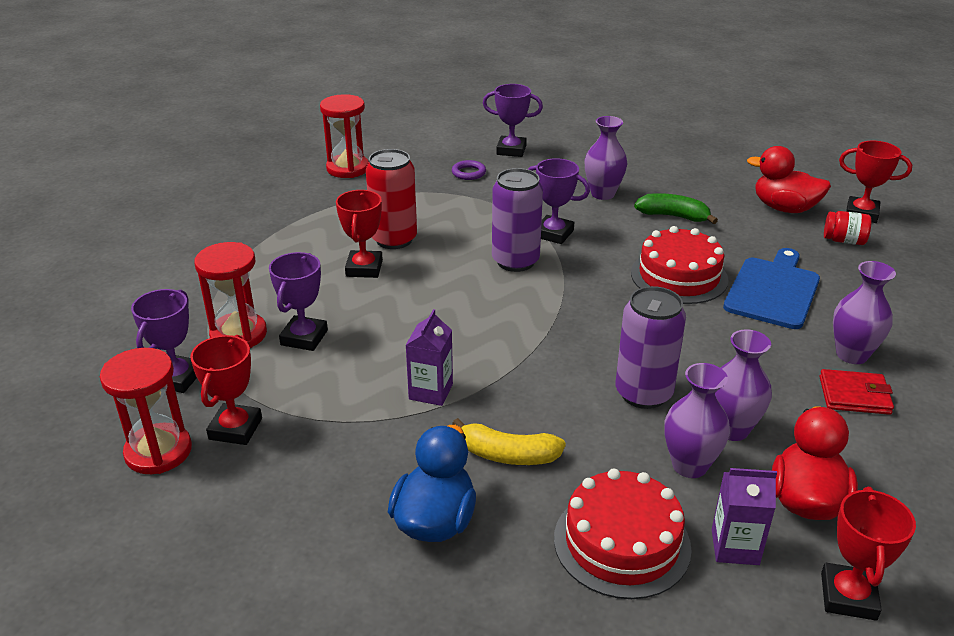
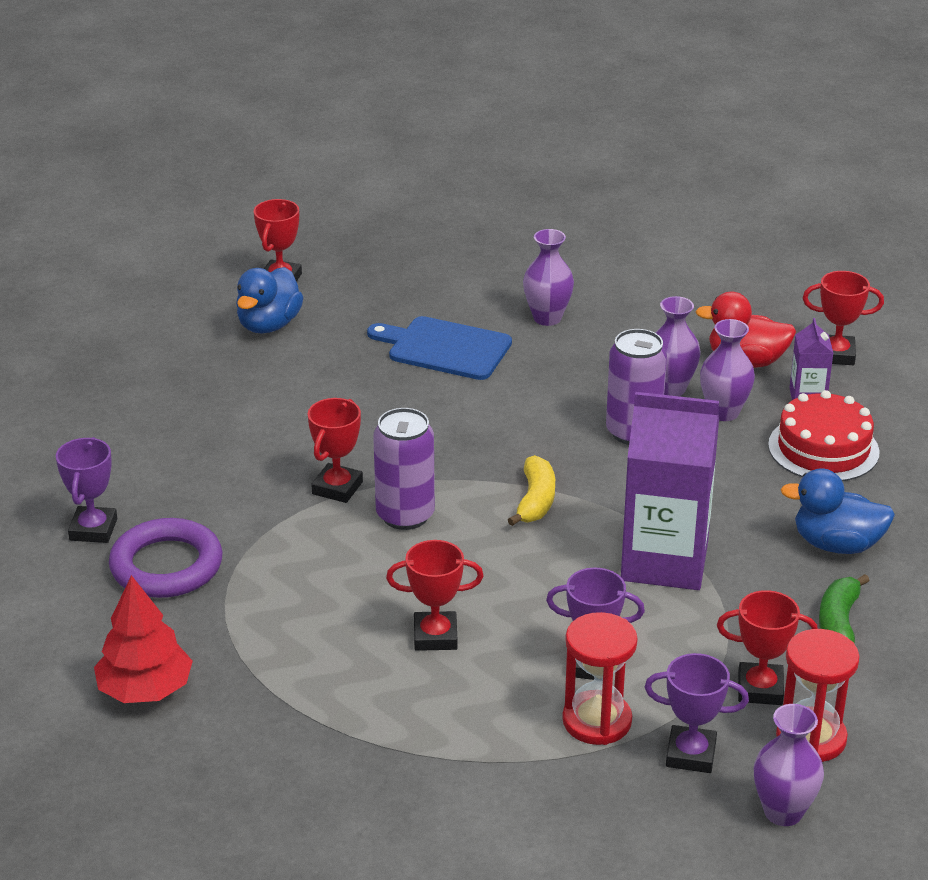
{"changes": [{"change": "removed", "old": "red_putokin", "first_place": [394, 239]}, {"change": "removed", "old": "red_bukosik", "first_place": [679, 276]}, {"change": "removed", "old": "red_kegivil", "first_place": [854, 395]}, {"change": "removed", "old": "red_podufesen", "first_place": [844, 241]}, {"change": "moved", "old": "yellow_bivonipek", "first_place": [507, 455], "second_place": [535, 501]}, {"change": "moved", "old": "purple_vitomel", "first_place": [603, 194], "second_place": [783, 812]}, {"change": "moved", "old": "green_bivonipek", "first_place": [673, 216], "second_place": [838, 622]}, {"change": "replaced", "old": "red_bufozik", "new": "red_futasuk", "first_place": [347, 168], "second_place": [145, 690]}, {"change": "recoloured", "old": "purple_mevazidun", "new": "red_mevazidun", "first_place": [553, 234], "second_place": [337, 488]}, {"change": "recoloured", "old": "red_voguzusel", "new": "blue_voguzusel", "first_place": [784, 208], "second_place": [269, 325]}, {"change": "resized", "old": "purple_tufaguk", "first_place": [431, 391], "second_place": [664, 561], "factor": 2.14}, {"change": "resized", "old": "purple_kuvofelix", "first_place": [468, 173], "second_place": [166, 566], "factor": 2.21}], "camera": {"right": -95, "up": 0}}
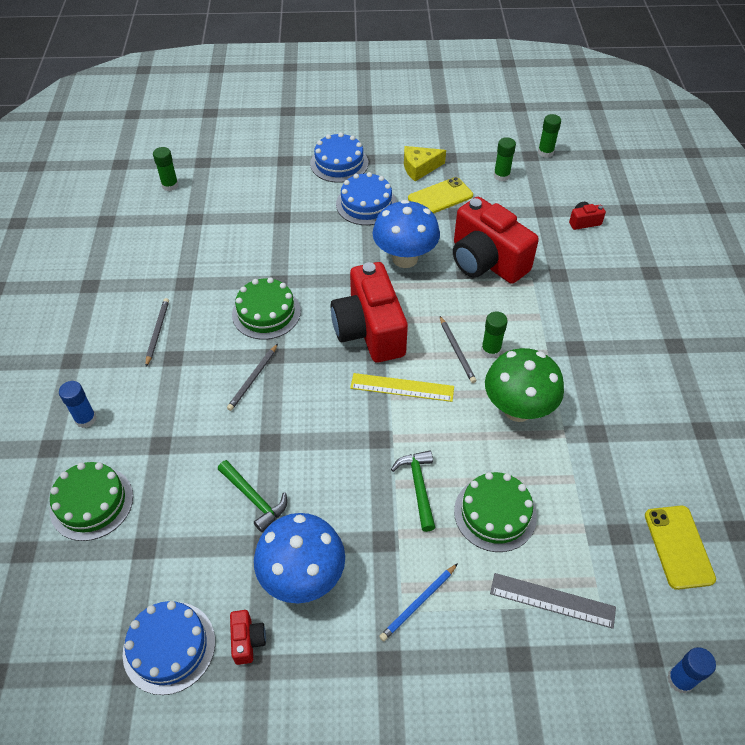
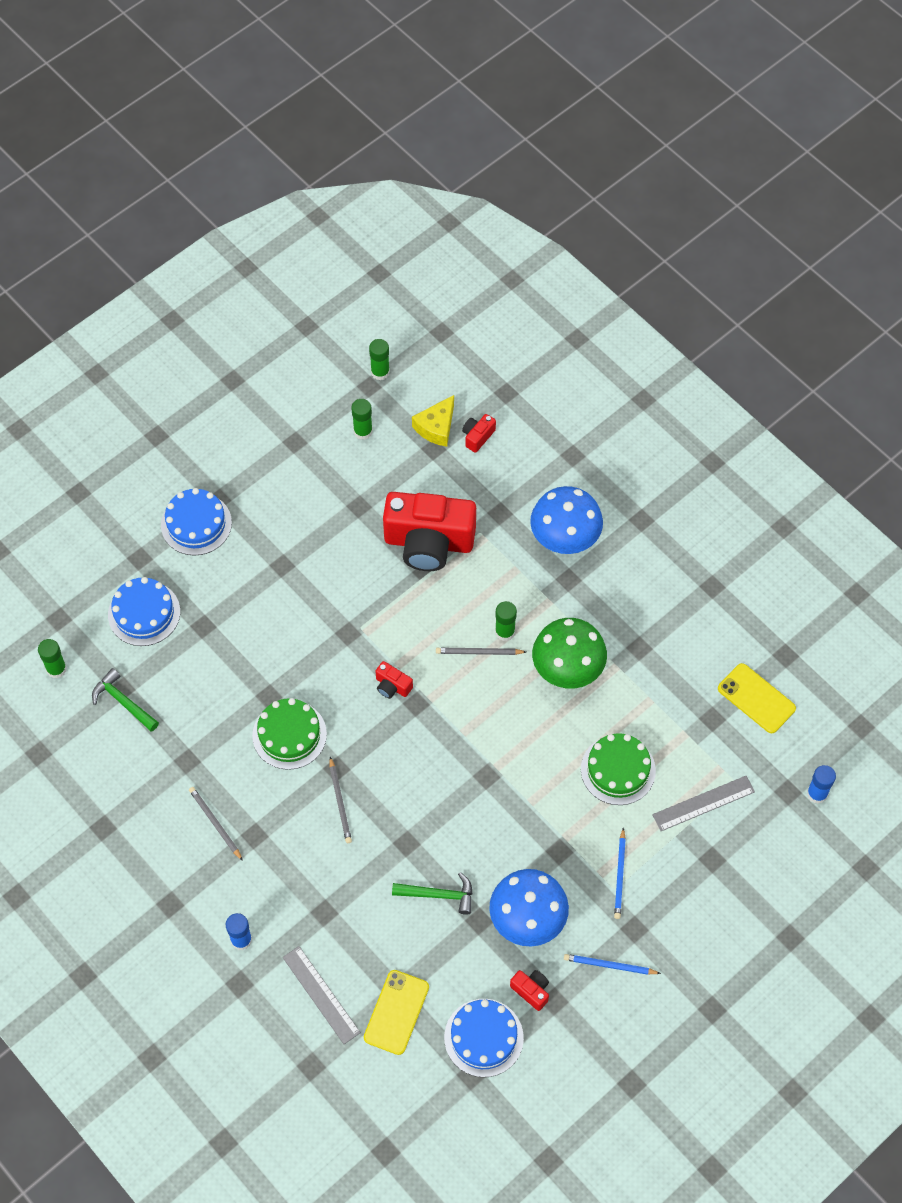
{"changes": [{"change": "removed", "old": "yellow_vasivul", "first_place": [402, 387]}, {"change": "added", "new": "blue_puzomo", "second_place": [609, 965]}, {"change": "moved", "old": "blue_bukosik", "first_place": [366, 204], "second_place": [144, 613]}, {"change": "moved", "old": "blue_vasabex", "first_place": [405, 258], "second_place": [564, 540]}, {"change": "moved", "old": "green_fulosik", "first_place": [418, 487], "second_place": [123, 702]}, {"change": "moved", "old": "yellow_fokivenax", "first_place": [419, 168], "second_place": [436, 427]}, {"change": "moved", "old": "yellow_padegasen", "first_place": [440, 197], "second_place": [396, 1012]}, {"change": "replaced", "old": "green_bukosik", "new": "grey_vasivul", "first_place": [91, 503], "second_place": [321, 994]}, {"change": "turned", "old": "grey_puzomo", "first_place": [457, 351], "second_place": [479, 652], "degrees": 150}, {"change": "resized", "old": "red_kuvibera", "first_place": [369, 330], "second_place": [392, 686], "factor": 0.4}], "camera": {"right": -40, "up": 10}}
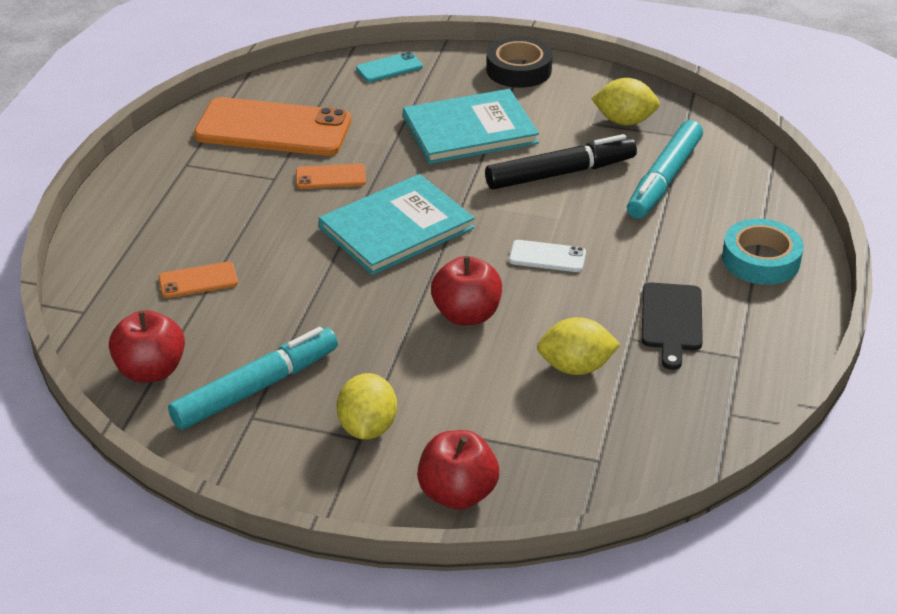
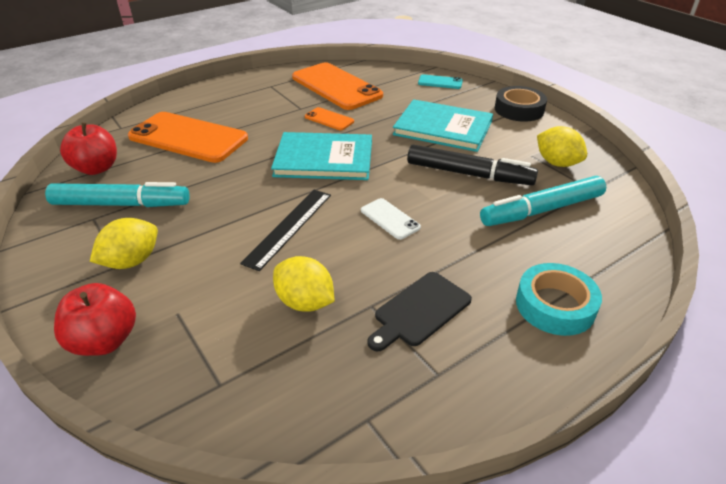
{"changes": [{"change": "replaced", "old": "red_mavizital", "new": "black_vasivul", "first_place": [466, 315], "second_place": [288, 227]}, {"change": "resized", "old": "orange_padegasen", "first_place": [198, 280], "second_place": [188, 138], "factor": 2.23}], "camera": {"right": 40, "up": 0}}
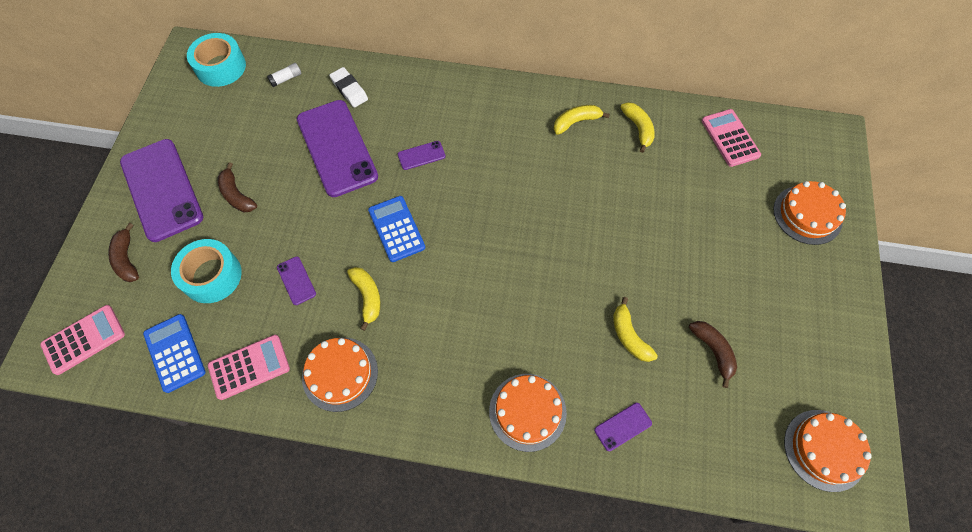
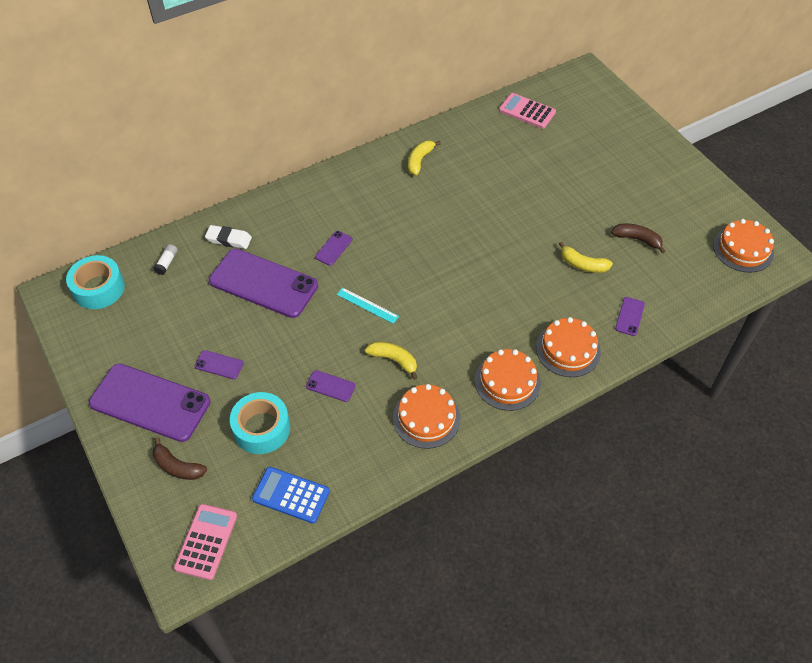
{"changes": [{"change": "removed", "old": "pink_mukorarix", "first_place": [249, 367]}, {"change": "removed", "old": "yellow_bivonipek", "first_place": [638, 128]}, {"change": "moved", "old": "orange_bukosik", "first_place": [807, 214], "second_place": [507, 381]}, {"change": "replaced", "old": "brown_bivonipek", "new": "purple_padegasen", "first_place": [237, 195], "second_place": [219, 365]}, {"change": "replaced", "old": "blue_mukorarix", "new": "turquoise_vasivul", "first_place": [396, 229], "second_place": [367, 305]}], "camera": {"right": -40, "up": -10}}
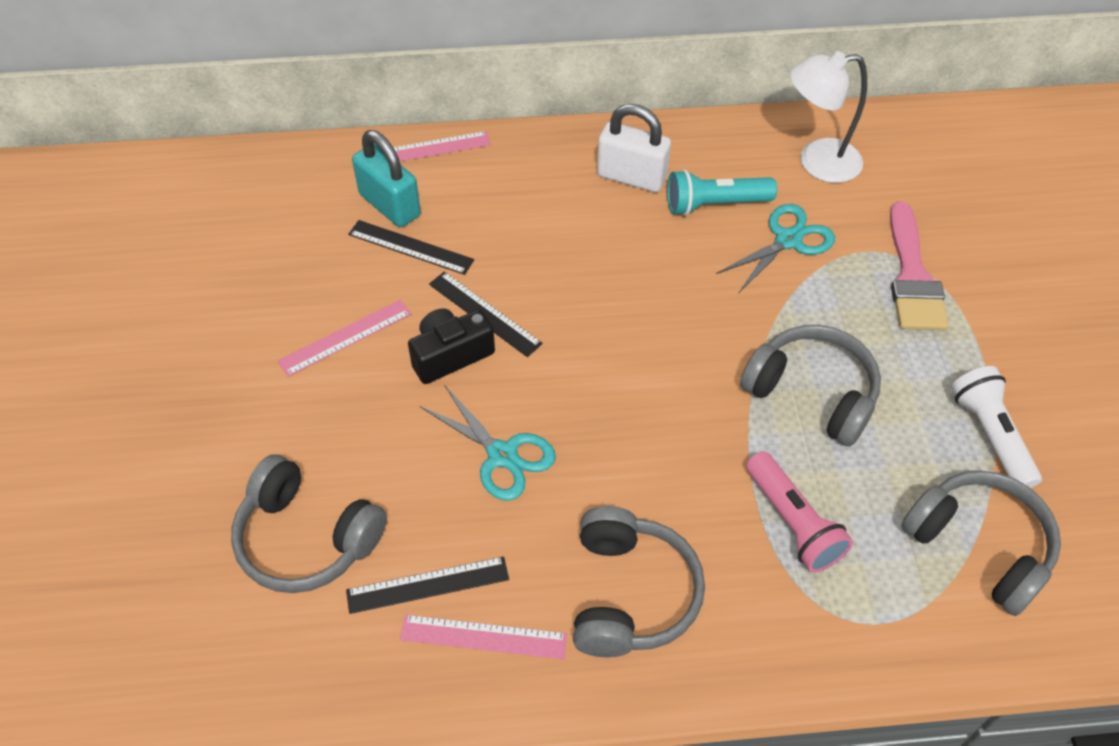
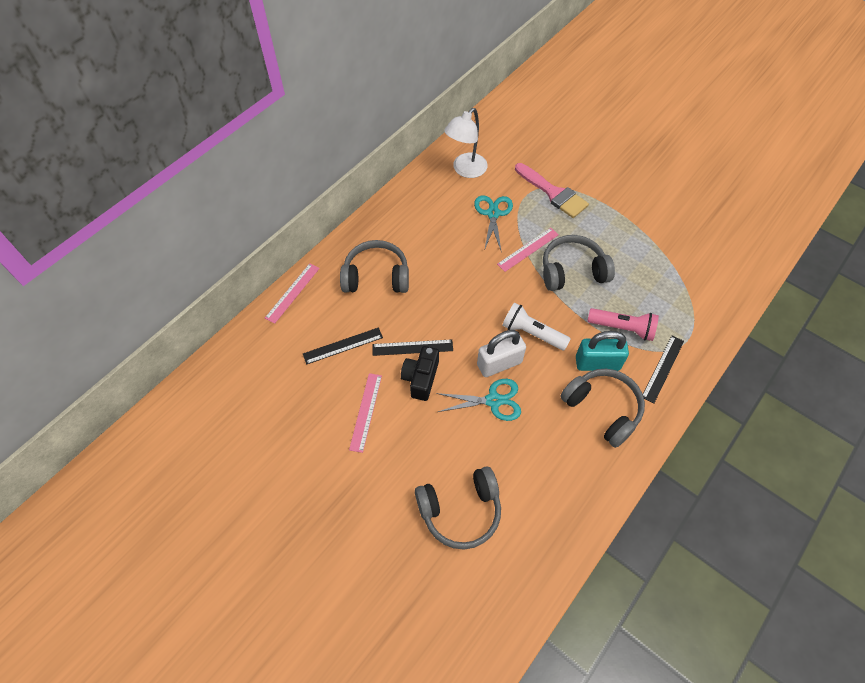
{"changes": [{"change": "removed", "old": "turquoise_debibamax", "first_place": [714, 205]}, {"change": "moved", "old": "black_vasivul", "first_place": [427, 584], "second_place": [662, 368]}, {"change": "moved", "old": "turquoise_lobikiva", "first_place": [390, 205], "second_place": [597, 363]}, {"change": "moved", "old": "pink_vasivul", "first_place": [483, 636], "second_place": [528, 249]}, {"change": "moved", "old": "white_lobikiva", "first_place": [631, 177], "second_place": [499, 363]}, {"change": "moved", "old": "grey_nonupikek", "first_place": [979, 546], "second_place": [376, 276]}, {"change": "moved", "old": "white_debibamax", "first_place": [989, 435], "second_place": [532, 333]}], "camera": {"right": -45, "up": 5}}
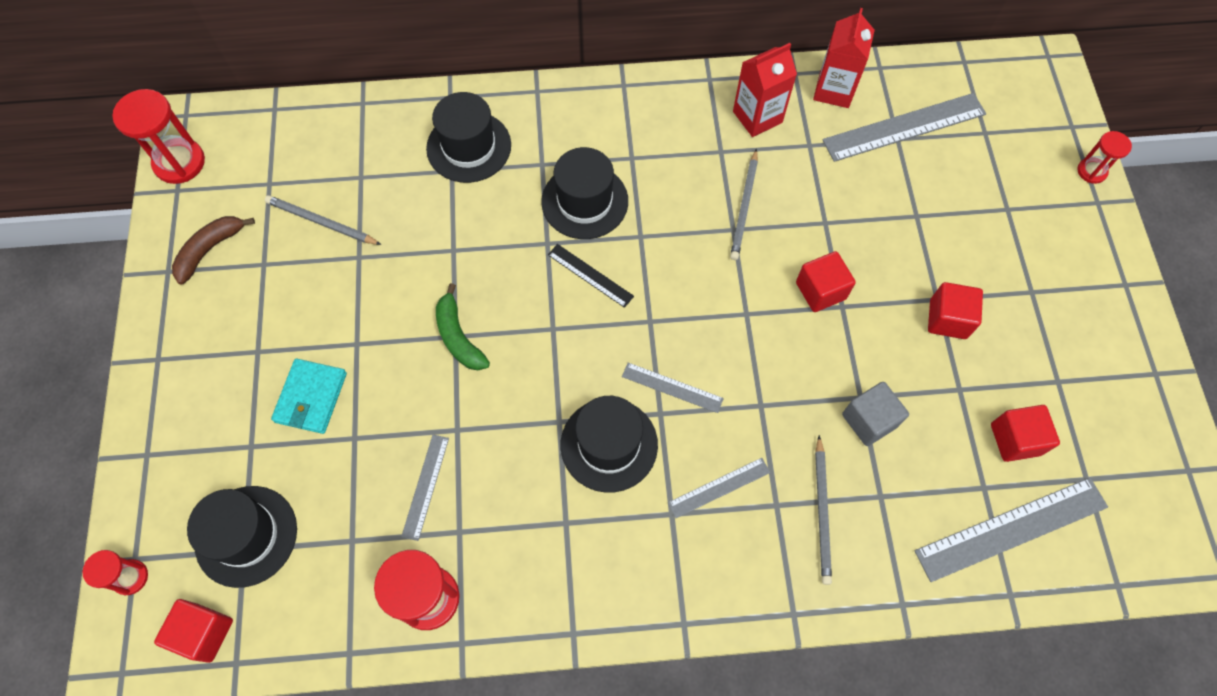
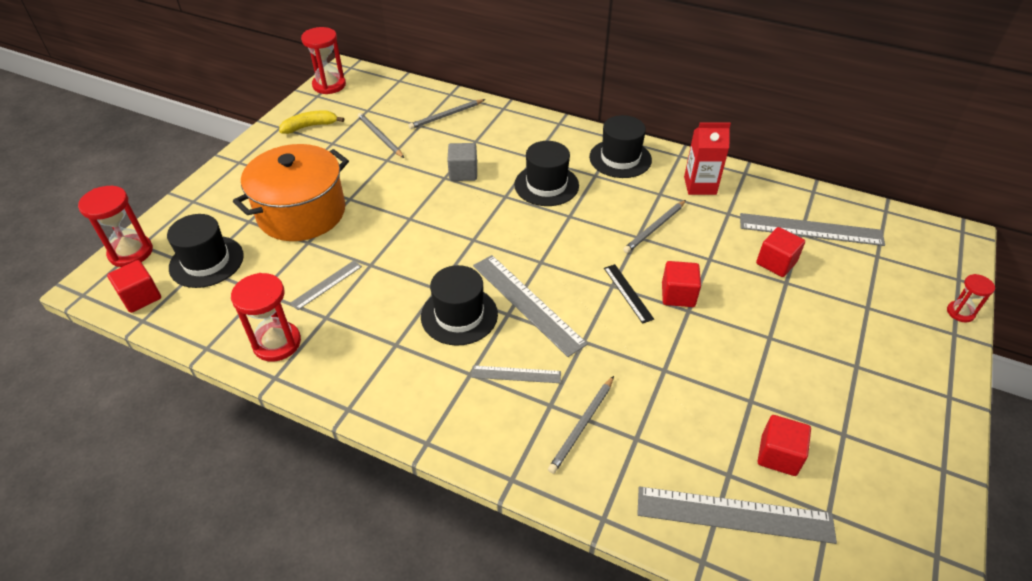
{"changes": [{"change": "removed", "old": "green_bivonipek", "first_place": [458, 337]}, {"change": "removed", "old": "red_tufaguk", "first_place": [834, 90]}, {"change": "added", "new": "grey_puzomo", "second_place": [446, 116]}, {"change": "moved", "old": "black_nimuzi", "first_place": [469, 147], "second_place": [620, 158]}, {"change": "moved", "old": "black_vasivul", "first_place": [590, 275], "second_place": [628, 293]}, {"change": "moved", "old": "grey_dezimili", "first_place": [869, 420], "second_place": [463, 173]}, {"change": "moved", "old": "red_dezimili", "first_place": [947, 319], "second_place": [776, 263]}, {"change": "replaced", "old": "turquoise_kegivil", "new": "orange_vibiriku", "first_place": [311, 397], "second_place": [301, 213]}, {"change": "recoloured", "old": "brown_bivonipek", "new": "yellow_bivonipek", "first_place": [210, 250], "second_place": [310, 126]}, {"change": "resized", "old": "red_bufozik", "first_place": [130, 577], "second_place": [131, 252], "factor": 1.75}, {"change": "resized", "old": "grey_vasivul", "first_place": [672, 387], "second_place": [527, 303], "factor": 1.86}], "camera": {"right": 30, "up": -20}}
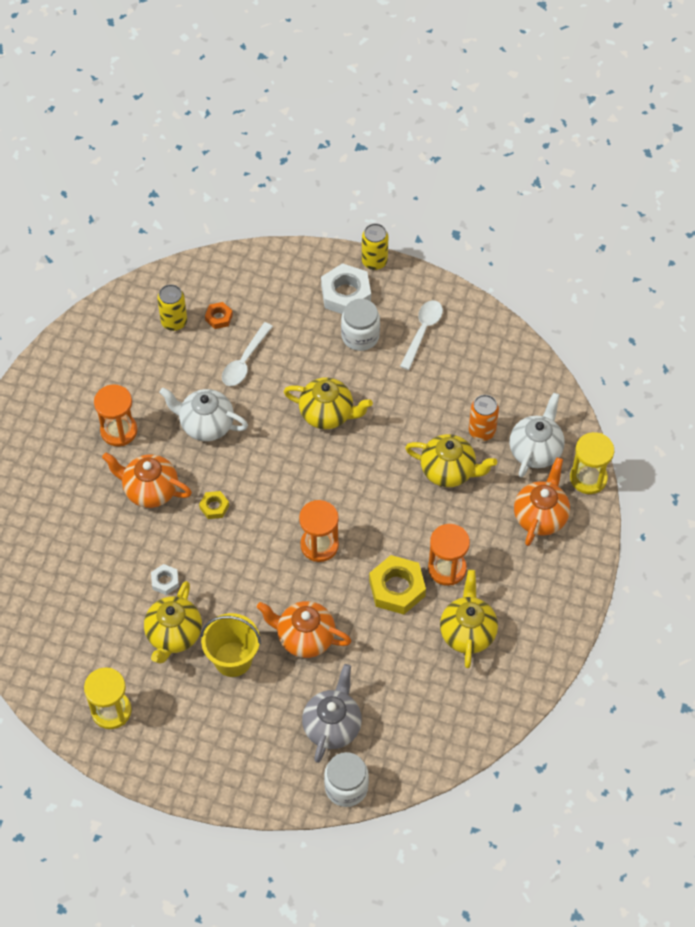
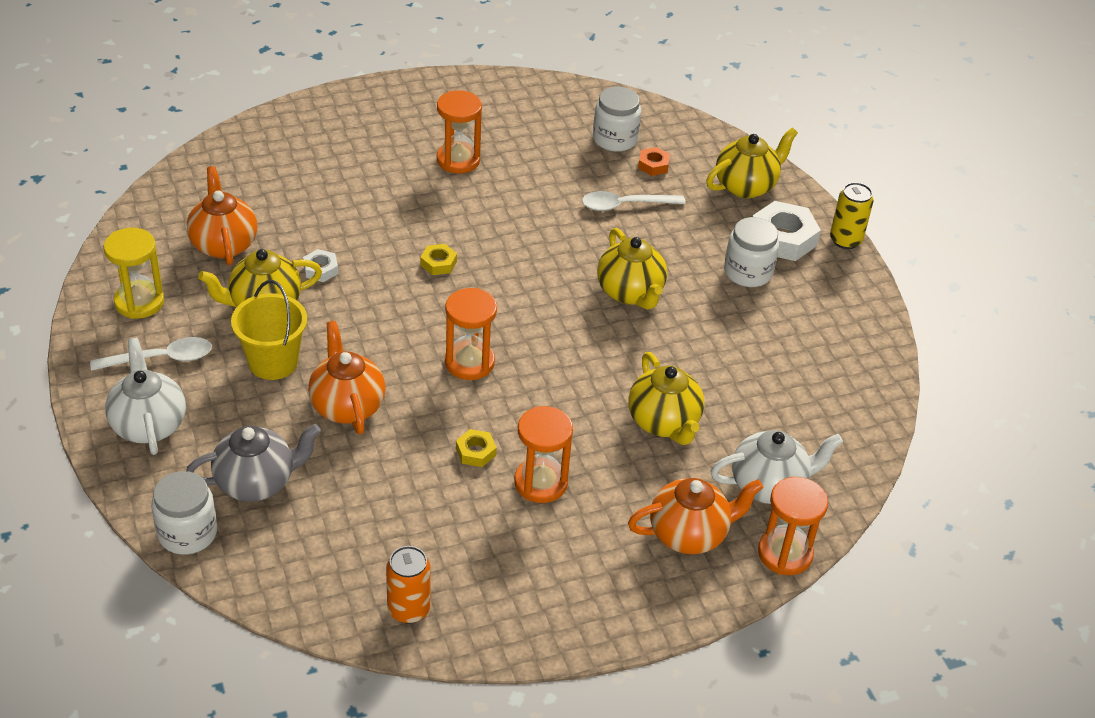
{"changes": [{"change": "moved", "old": "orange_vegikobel", "first_place": [150, 490], "second_place": [224, 244]}, {"change": "moved", "old": "white_vegikobel", "first_place": [206, 425], "second_place": [149, 425]}, {"change": "moved", "old": "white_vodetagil", "first_place": [423, 331], "second_place": [161, 358]}, {"change": "moved", "old": "yellow_vegikobel", "first_place": [467, 632], "second_place": [746, 186]}, {"change": "moved", "old": "orange_putokin", "first_place": [482, 431], "second_place": [408, 609]}, {"change": "replaced", "old": "yellow_putokin", "new": "white_podufesen", "first_place": [174, 322], "second_place": [615, 139]}, {"change": "recoloured", "old": "yellow_bufozik", "new": "orange_bufozik", "first_place": [588, 478], "second_place": [785, 553]}, {"change": "resized", "old": "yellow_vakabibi", "first_place": [397, 588], "second_place": [475, 452], "factor": 0.52}], "camera": {"right": 50, "up": -15}}
